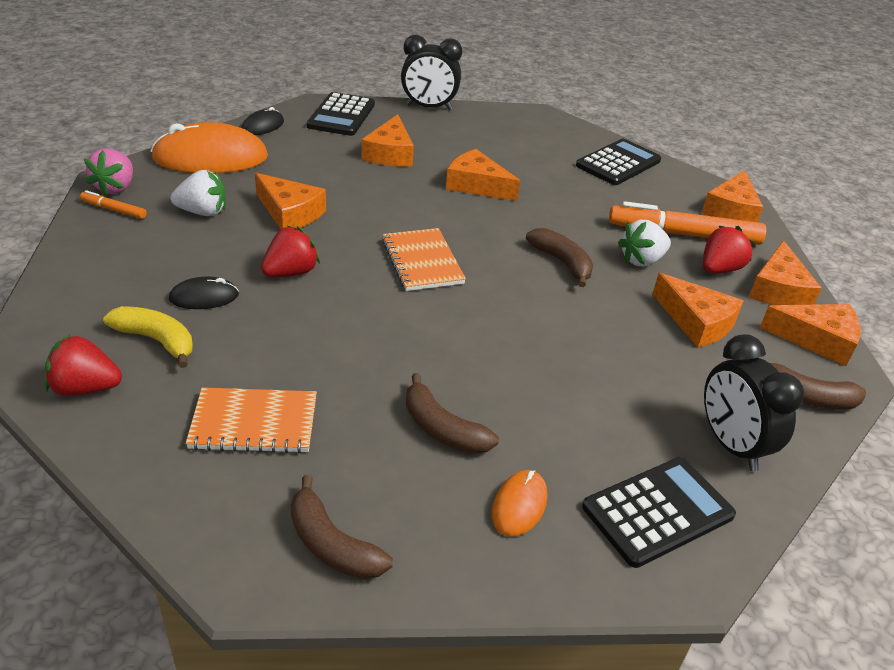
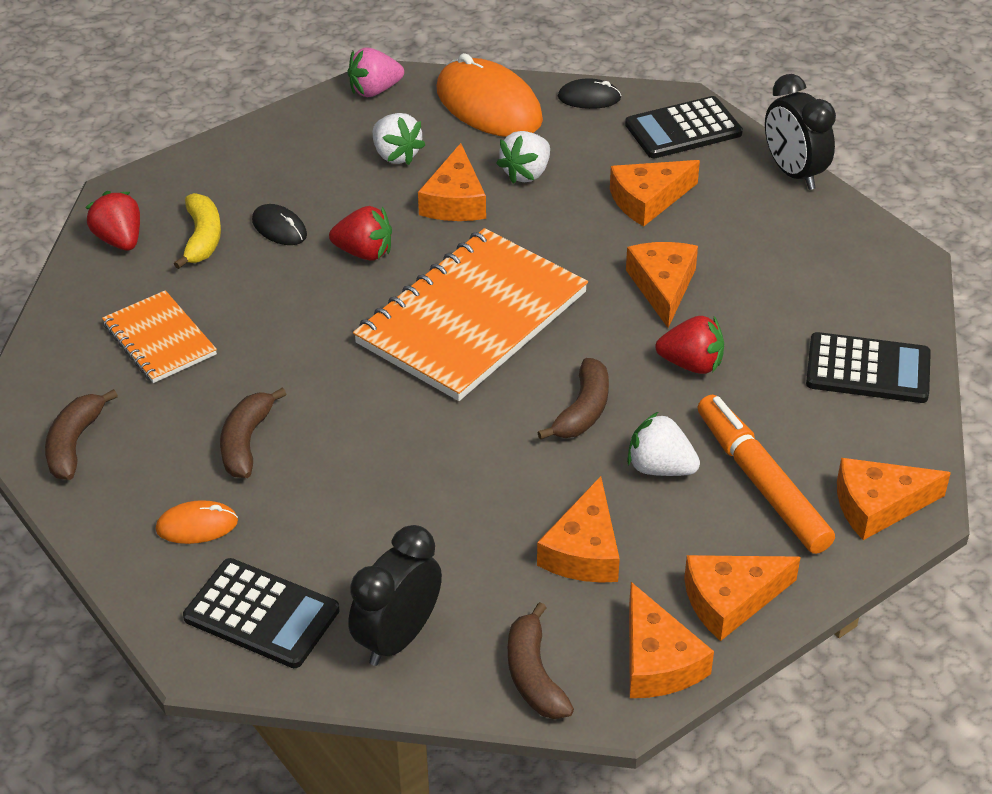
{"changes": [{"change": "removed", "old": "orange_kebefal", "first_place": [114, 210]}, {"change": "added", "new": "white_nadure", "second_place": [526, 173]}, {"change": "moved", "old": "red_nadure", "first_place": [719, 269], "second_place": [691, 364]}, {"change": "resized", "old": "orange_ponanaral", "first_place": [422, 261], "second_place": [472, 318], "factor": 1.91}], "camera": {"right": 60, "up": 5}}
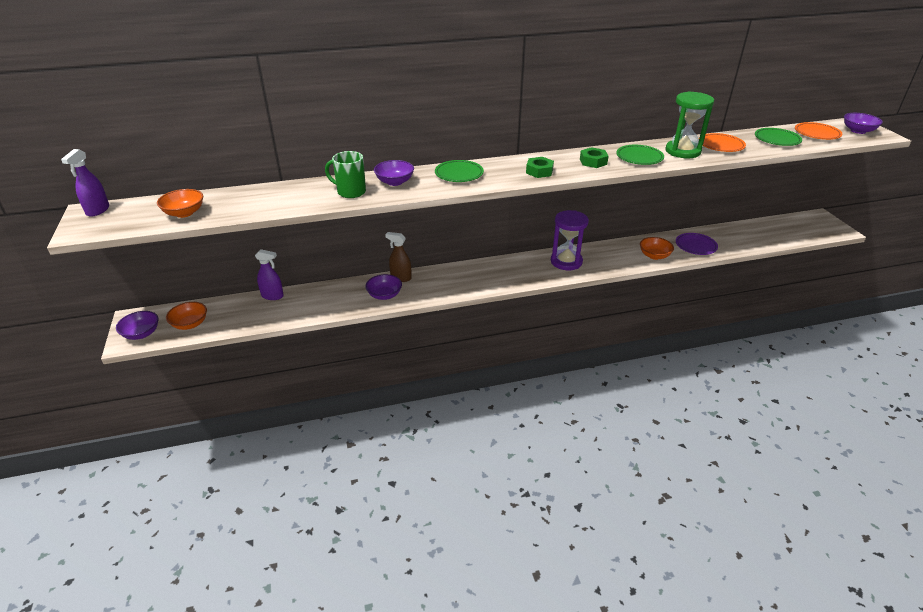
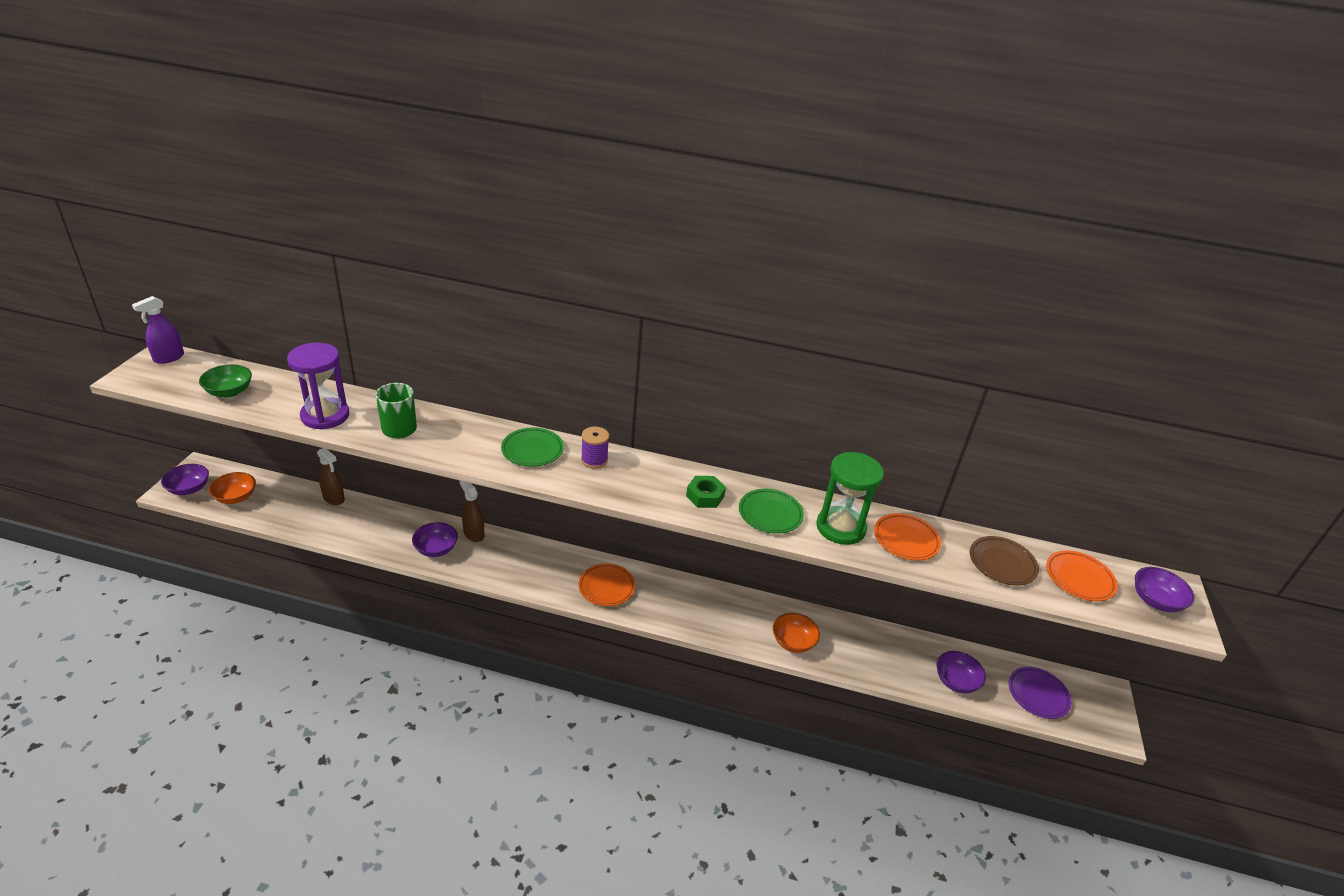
{"changes": [{"change": "removed", "old": "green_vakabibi", "first_place": [539, 171]}, {"change": "added", "new": "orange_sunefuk", "second_place": [606, 587]}, {"change": "added", "new": "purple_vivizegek", "second_place": [594, 460]}, {"change": "moved", "old": "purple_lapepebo", "first_place": [394, 182], "second_place": [956, 681]}, {"change": "moved", "old": "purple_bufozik", "first_place": [566, 261], "second_place": [325, 416]}, {"change": "moved", "old": "purple_sunefuk", "first_place": [695, 246], "second_place": [1038, 695]}, {"change": "recoloured", "old": "orange_lapepebo", "new": "green_lapepebo", "first_place": [184, 213], "second_place": [229, 392]}, {"change": "recoloured", "old": "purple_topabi", "new": "brown_topabi", "first_place": [272, 296], "second_place": [334, 498]}, {"change": "recoloured", "old": "green_sunefuk", "new": "brown_sunefuk", "first_place": [777, 140], "second_place": [1002, 564]}], "camera": {"right": 25, "up": 0}}
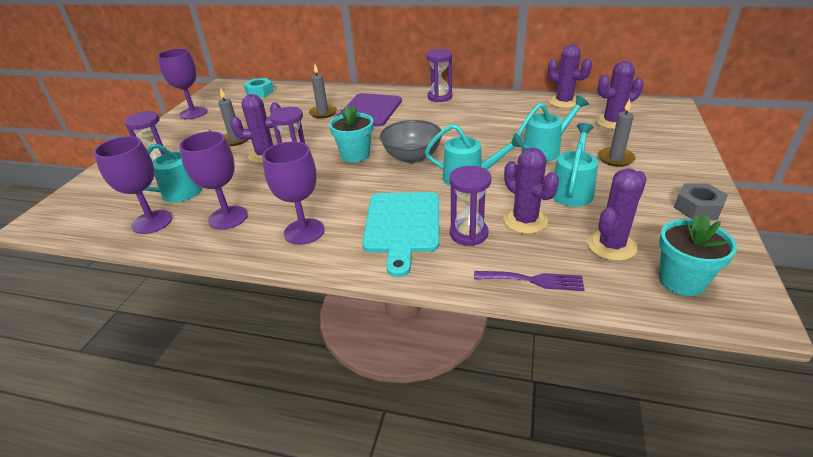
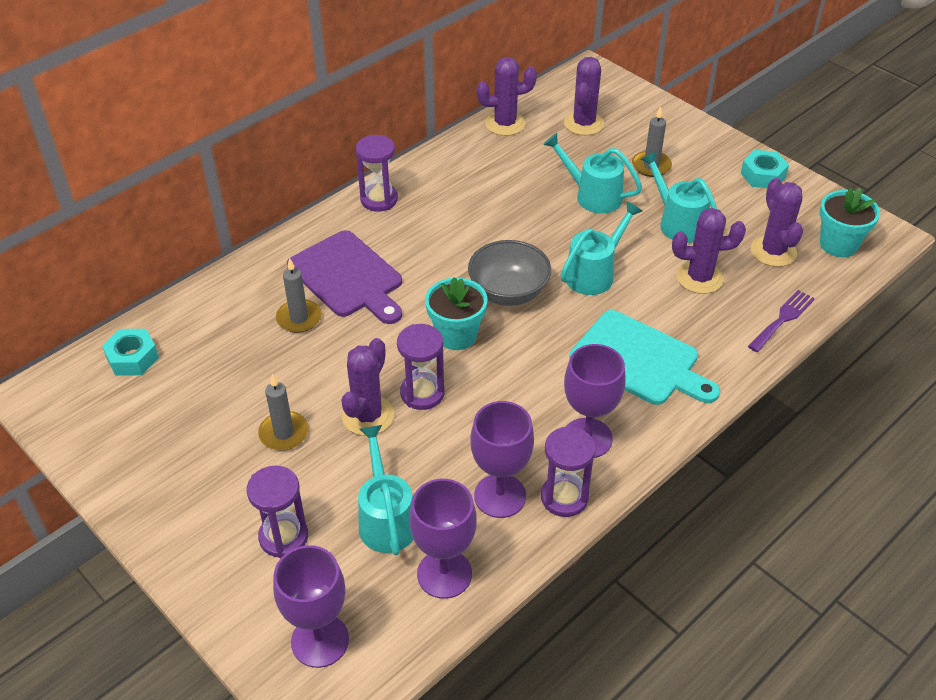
{"changes": [{"change": "moved", "old": "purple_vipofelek", "first_place": [193, 113], "second_place": [320, 640]}, {"change": "moved", "old": "purple_bufozik", "first_place": [468, 234], "second_place": [564, 497]}, {"change": "recoloured", "old": "grey_vakabibi", "new": "turquoise_vakabibi", "first_place": [697, 208], "second_place": [763, 175]}, {"change": "turned", "old": "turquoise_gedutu", "first_place": [545, 150], "second_place": [592, 195], "degrees": -60}], "camera": {"right": -60, "up": 10}}
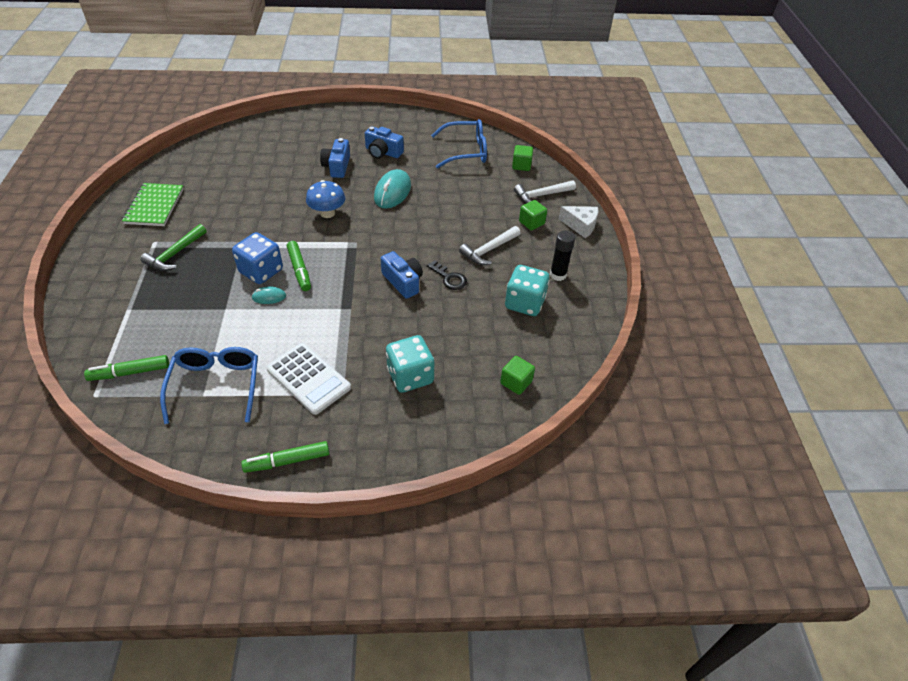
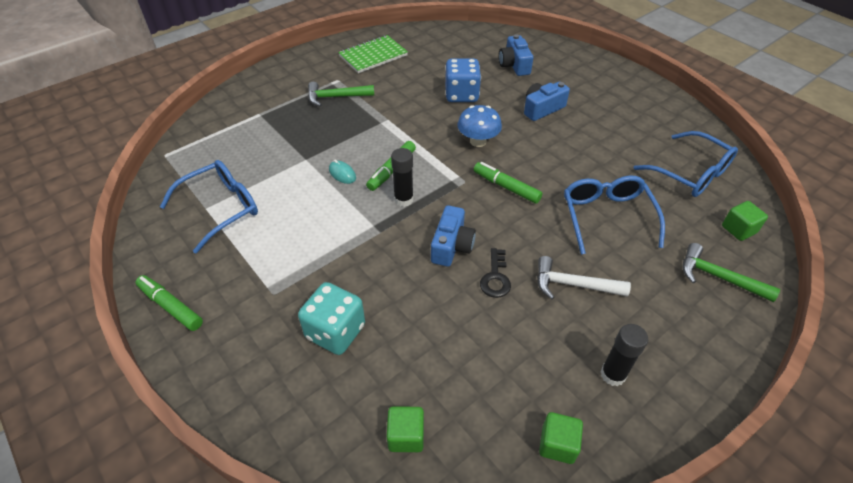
{"changes": [{"change": "removed", "old": "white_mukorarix", "first_place": [308, 378]}, {"change": "removed", "old": "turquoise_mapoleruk", "first_place": [392, 192]}, {"change": "removed", "old": "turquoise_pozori", "first_place": [524, 303]}, {"change": "removed", "old": "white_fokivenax", "first_place": [580, 226]}, {"change": "added", "new": "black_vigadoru", "second_place": [403, 199]}, {"change": "added", "new": "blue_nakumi", "second_place": [606, 216]}, {"change": "moved", "old": "green_kebefal", "first_place": [130, 372], "second_place": [506, 187]}, {"change": "moved", "old": "blue_pozori", "first_place": [261, 271], "second_place": [461, 95]}, {"change": "moved", "old": "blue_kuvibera", "first_place": [383, 152], "second_place": [514, 65]}, {"change": "moved", "old": "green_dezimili", "first_place": [531, 223], "second_place": [557, 444]}, {"change": "recoloured", "old": "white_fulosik", "new": "green_fulosik", "first_place": [541, 195], "second_place": [718, 277]}], "camera": {"right": 55, "up": 0}}
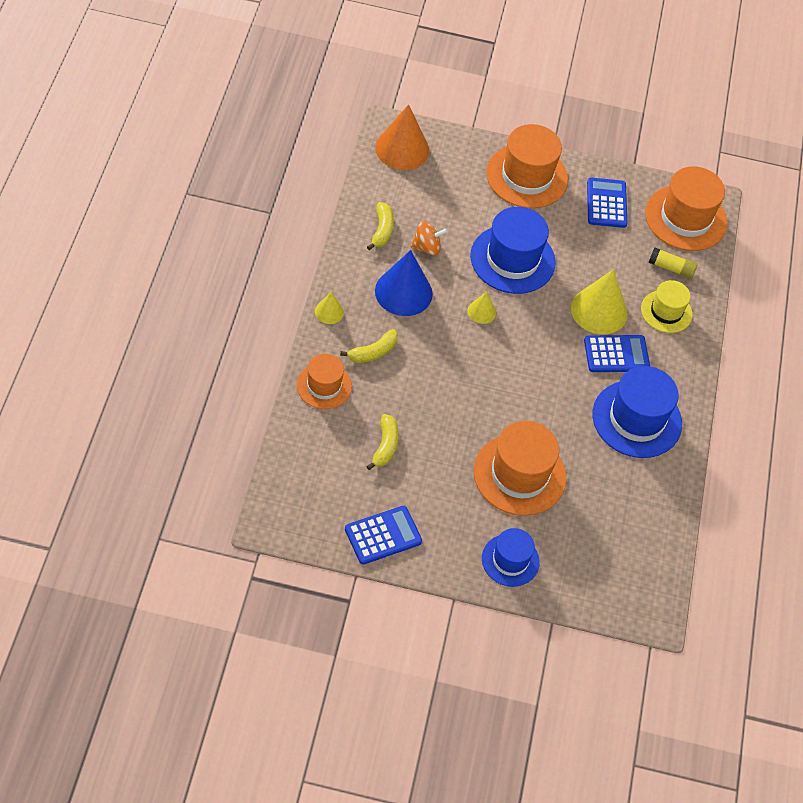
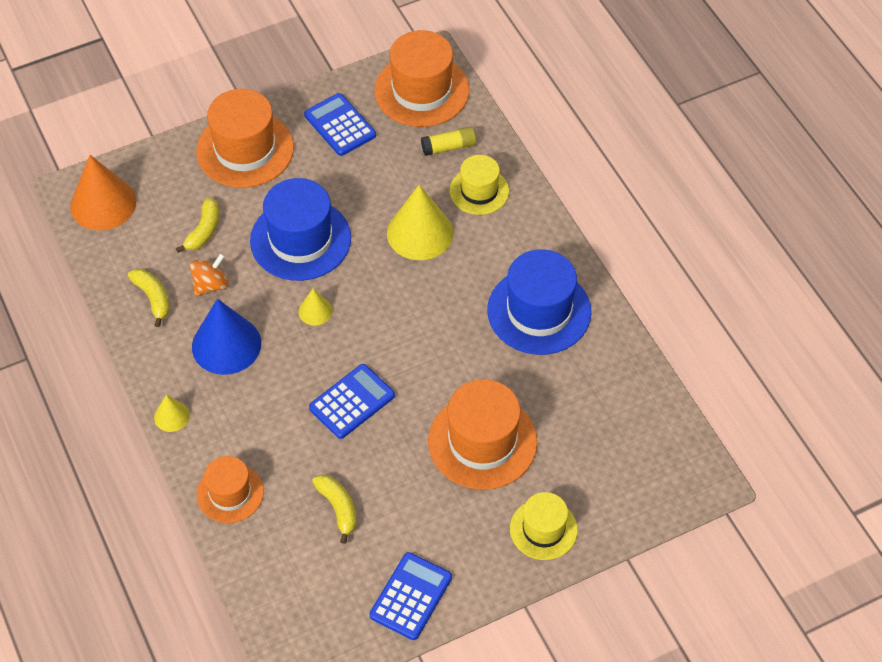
{"changes": [{"change": "moved", "old": "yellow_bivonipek", "first_place": [373, 352], "second_place": [204, 231]}, {"change": "moved", "old": "blue_mukorarix", "first_place": [616, 354], "second_place": [352, 402]}, {"change": "recoloured", "old": "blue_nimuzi", "new": "yellow_nimuzi", "first_place": [510, 560], "second_place": [543, 529]}], "camera": {"right": -30, "up": 0}}
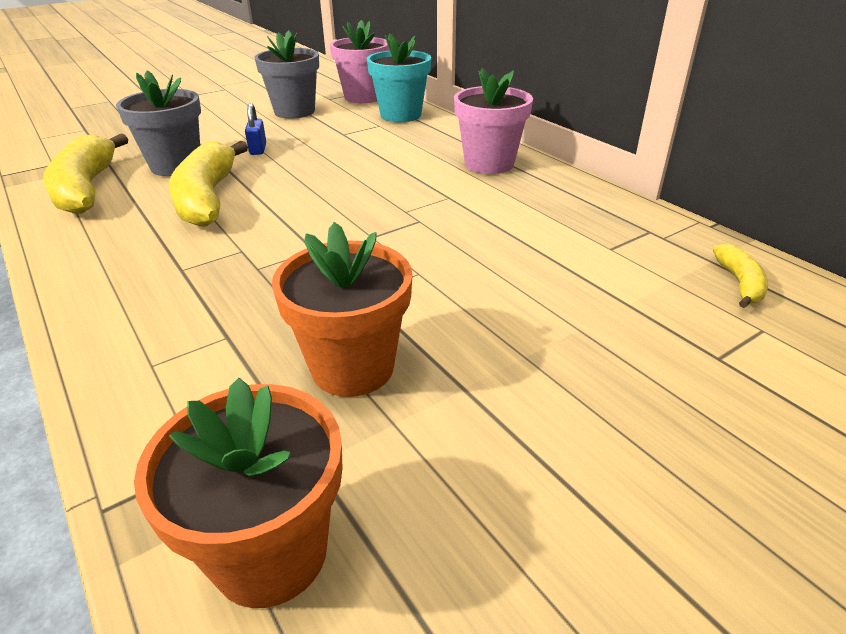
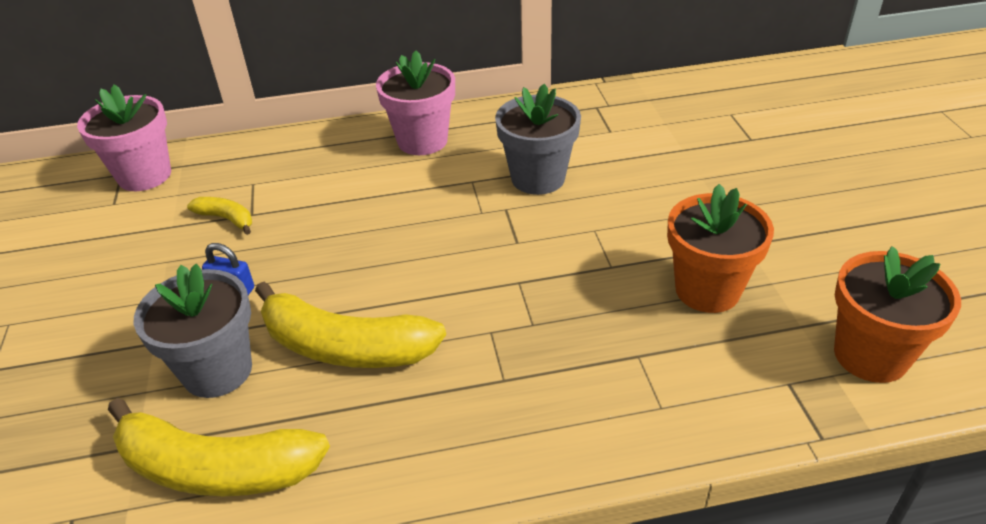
{"changes": [{"change": "removed", "old": "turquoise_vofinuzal", "first_place": [400, 115]}, {"change": "moved", "old": "grey_vofinuzal", "first_place": [294, 111], "second_place": [538, 178]}, {"change": "moved", "old": "yellow_bivonipek", "first_place": [739, 283], "second_place": [226, 219]}], "camera": {"right": -65, "up": 5}}
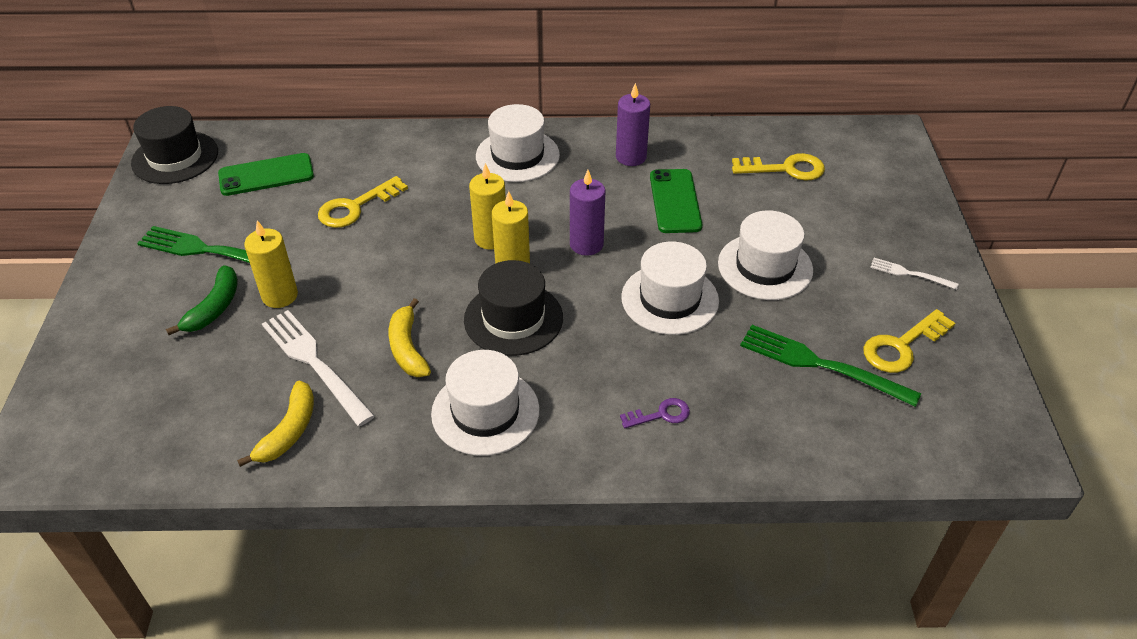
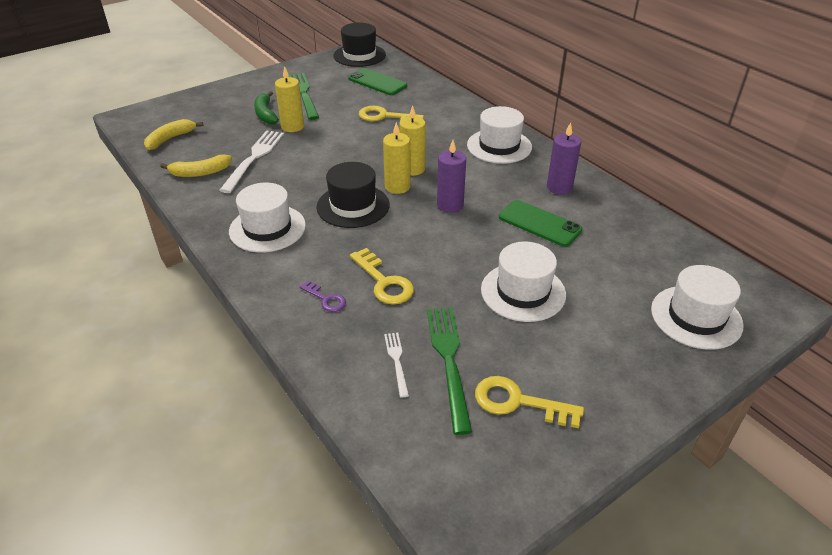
{"changes": [{"change": "moved", "old": "yellow_bivonipek", "first_place": [407, 348], "second_place": [170, 139]}, {"change": "moved", "old": "white_nimuzi", "first_place": [670, 299], "second_place": [696, 317]}, {"change": "moved", "old": "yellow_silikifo", "first_place": [785, 169], "second_place": [384, 282]}, {"change": "moved", "old": "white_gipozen", "first_place": [909, 273], "second_place": [396, 360]}, {"change": "turned", "old": "green_bivonipek", "first_place": [214, 308], "second_place": [265, 114], "degrees": 90}, {"change": "turned", "old": "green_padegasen", "first_place": [675, 201], "second_place": [539, 223], "degrees": 75}], "camera": {"right": 55, "up": -5}}
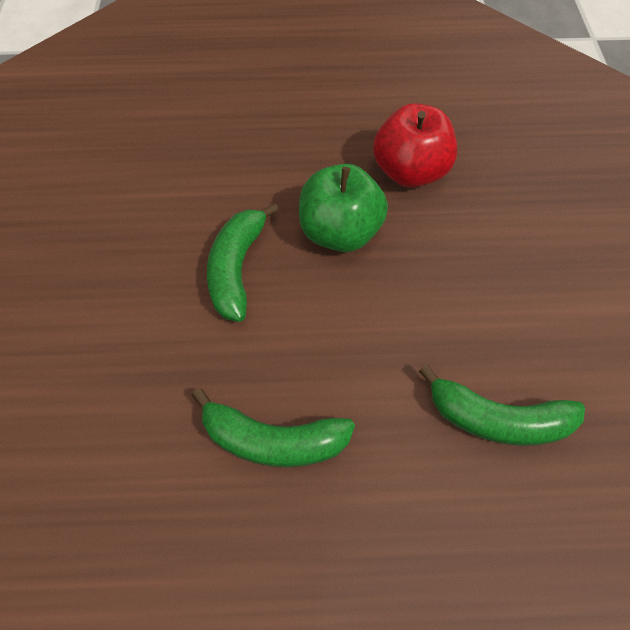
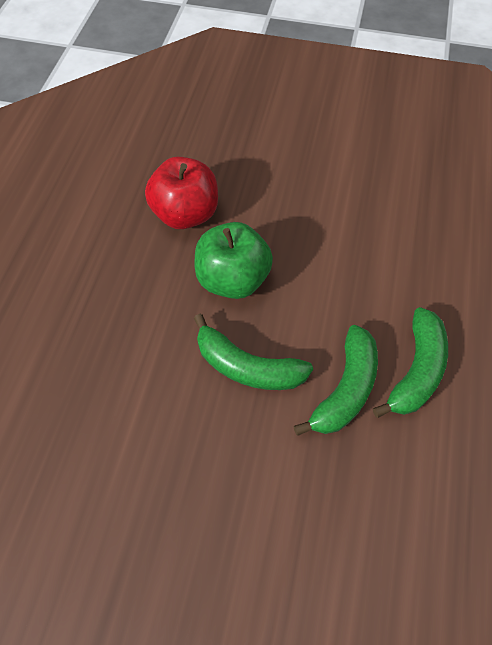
{"changes": [{"change": "moved", "old": "green_bivonipek", "first_place": [498, 419], "second_place": [345, 389]}], "camera": {"right": -75, "up": 0}}
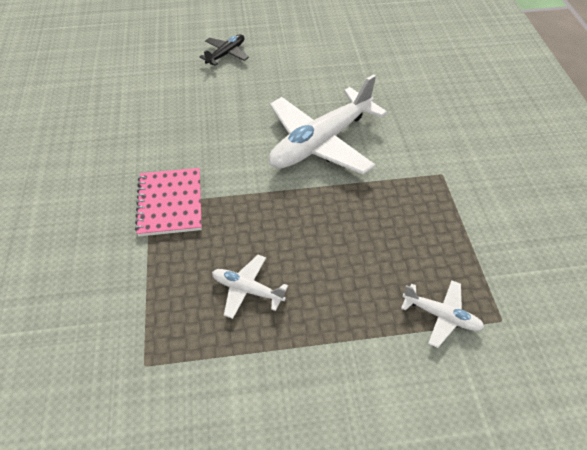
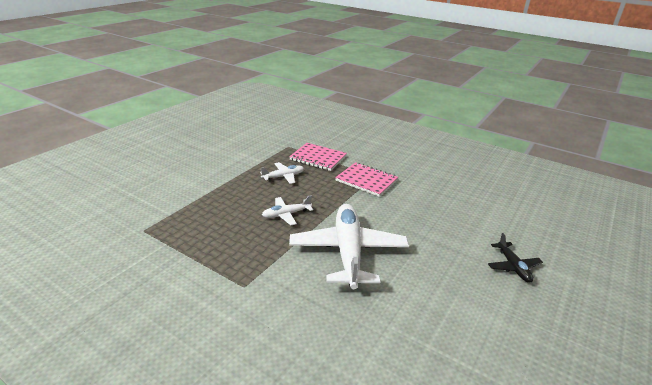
{"changes": [{"change": "added", "new": "pink_ponanaral", "second_place": [318, 158]}, {"change": "moved", "old": "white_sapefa", "first_place": [441, 316], "second_place": [286, 214]}], "camera": {"right": 130, "up": -20}}
